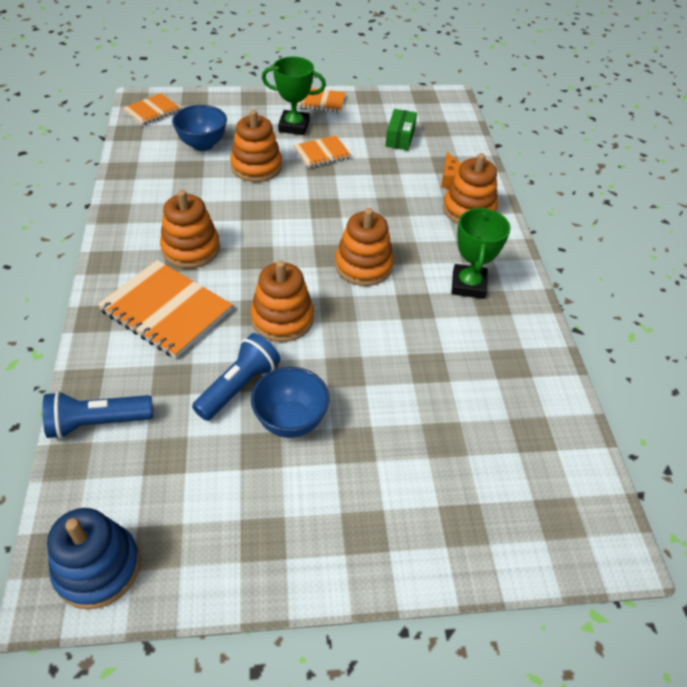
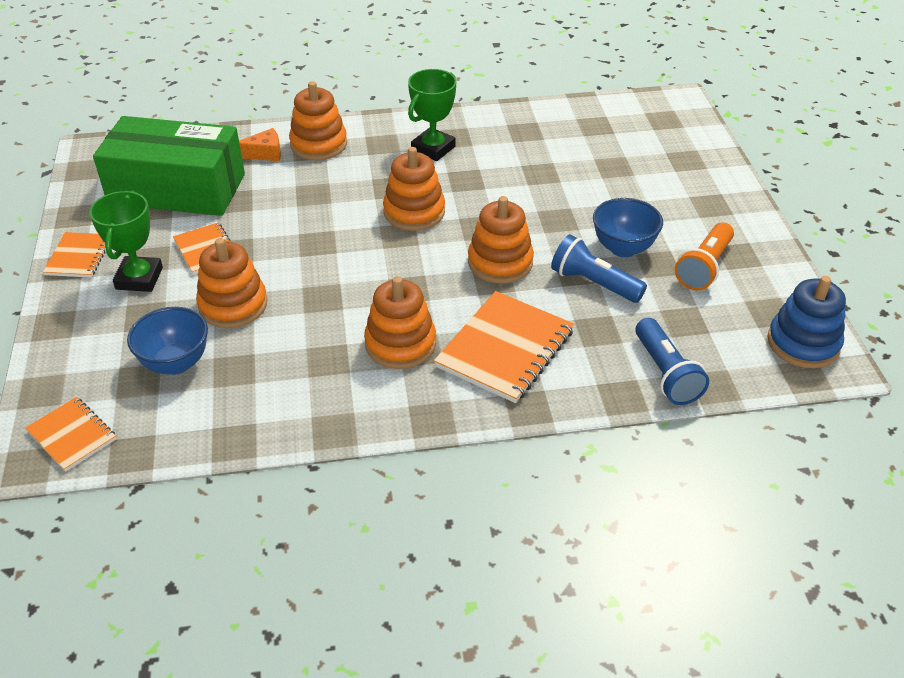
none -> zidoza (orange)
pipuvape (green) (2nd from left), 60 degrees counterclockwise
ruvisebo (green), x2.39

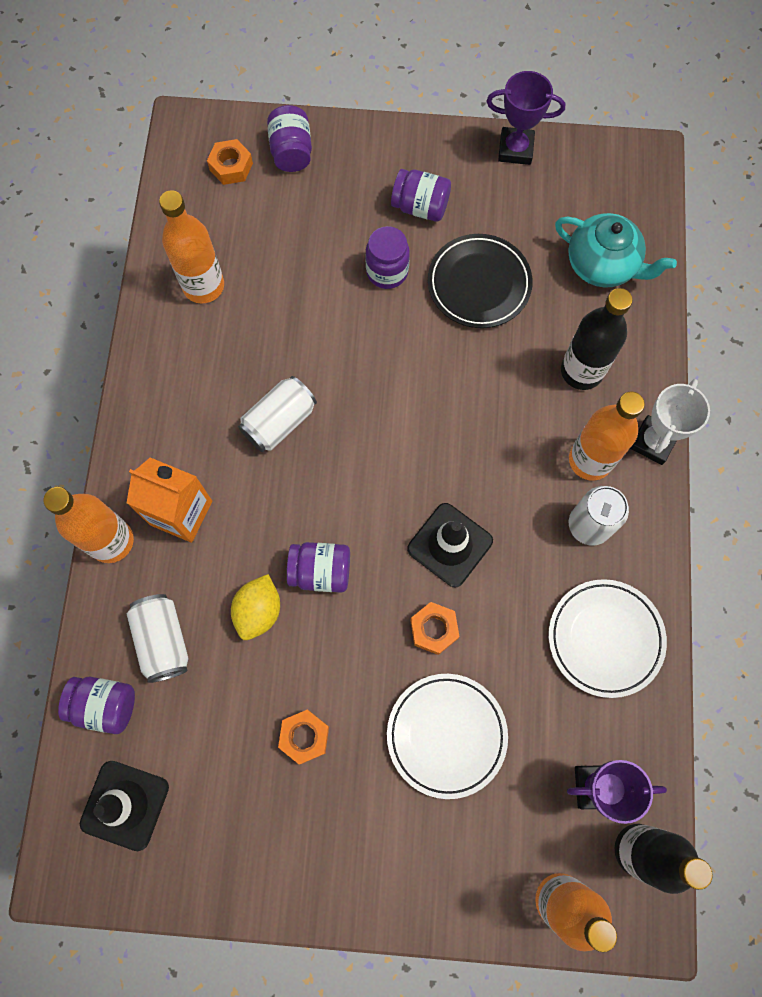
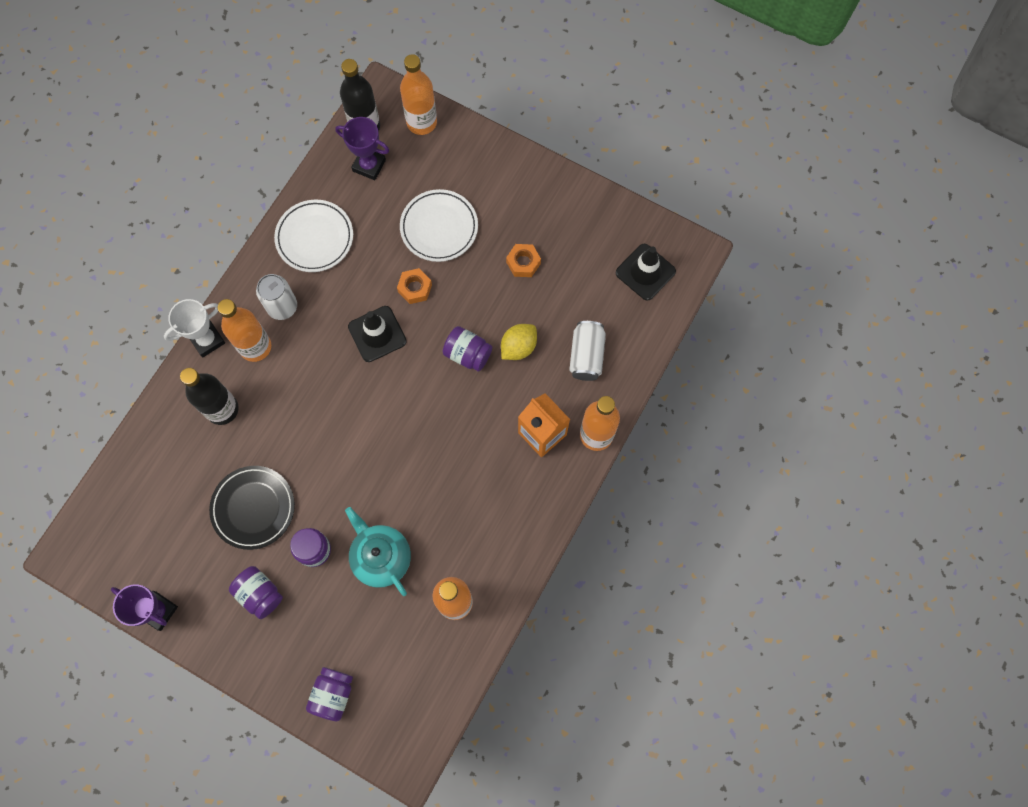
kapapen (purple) (1st from left) -> none
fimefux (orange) (1st from left) -> none
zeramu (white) (2nd from left) -> none
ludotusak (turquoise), moved

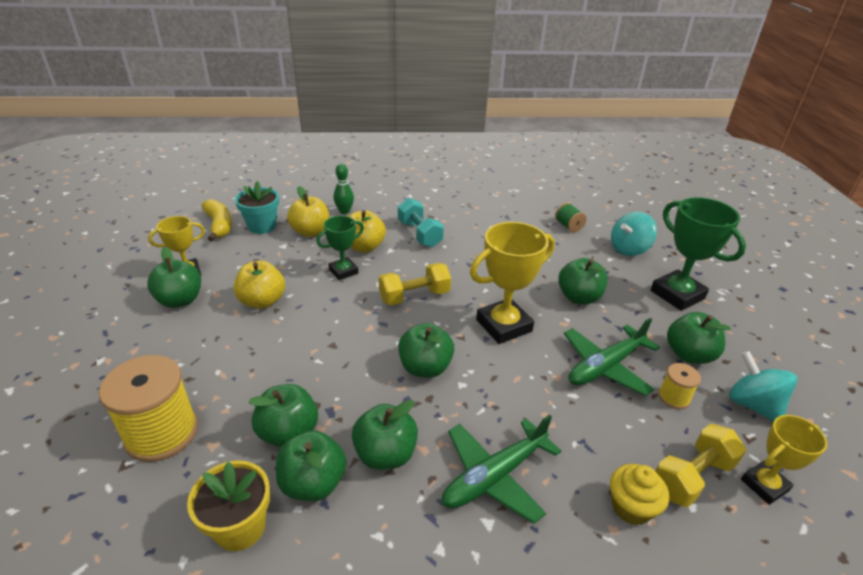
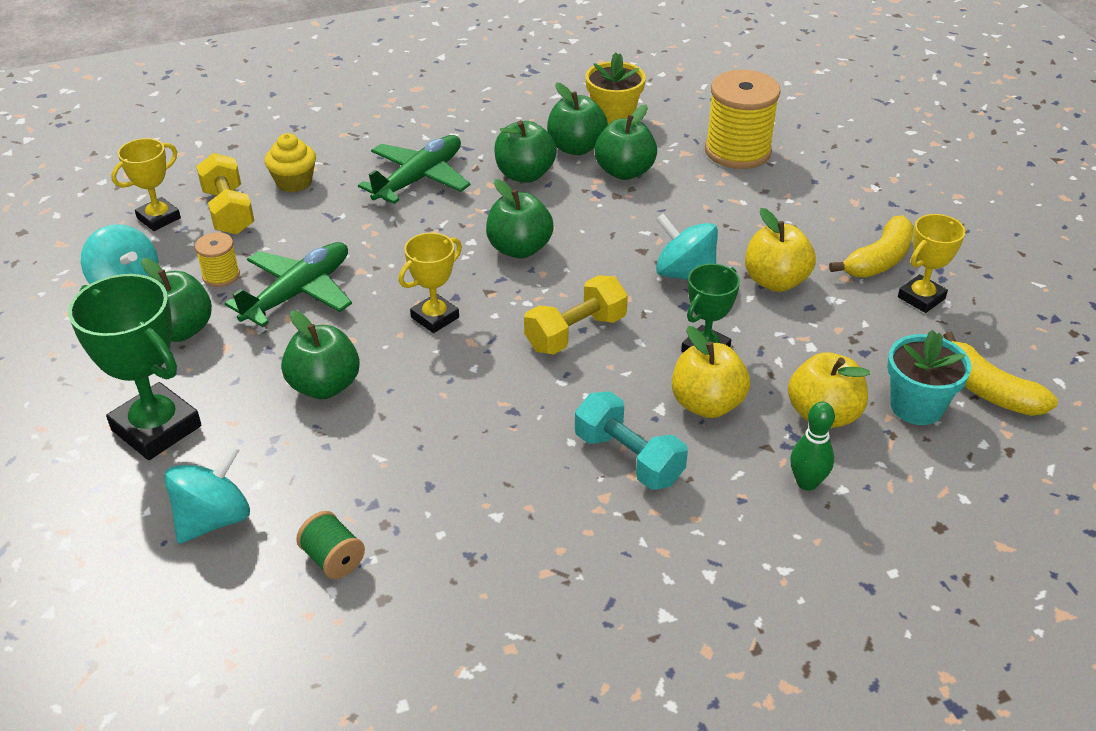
none -> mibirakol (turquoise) (3rd from left)
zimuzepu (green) (1st from left) -> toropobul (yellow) (1st from left)
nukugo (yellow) (2nd from left in the first image) -> nukugo (yellow) (1st from left), 60 degrees counterclockwise
pipuvape (yellow) (2nd from left), x0.60

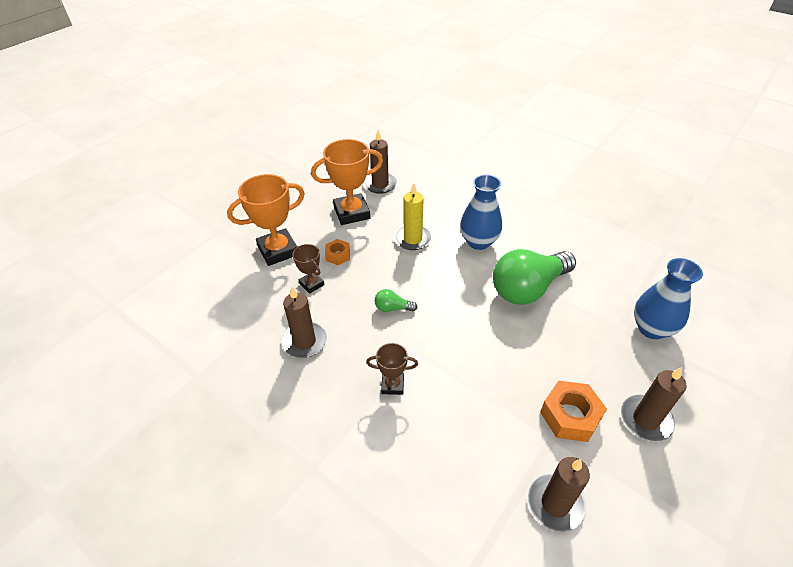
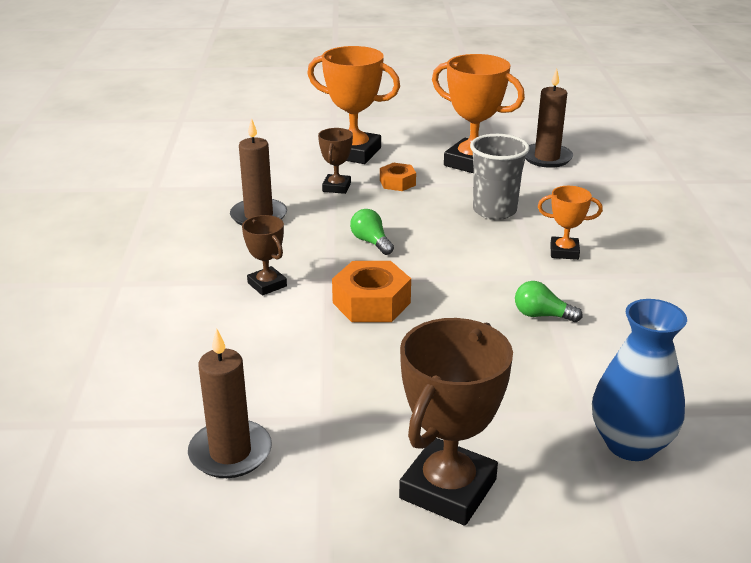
fimefux (orange) (2nd from left in the first image) -> fimefux (orange) (1st from left), moved
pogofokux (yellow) -> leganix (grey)
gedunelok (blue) (1st from left) -> pipuvape (orange) (3rd from left)
pogofokux (brown) (4th from left) -> pipuvape (brown) (3rd from left)
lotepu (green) (2nd from left), x0.42

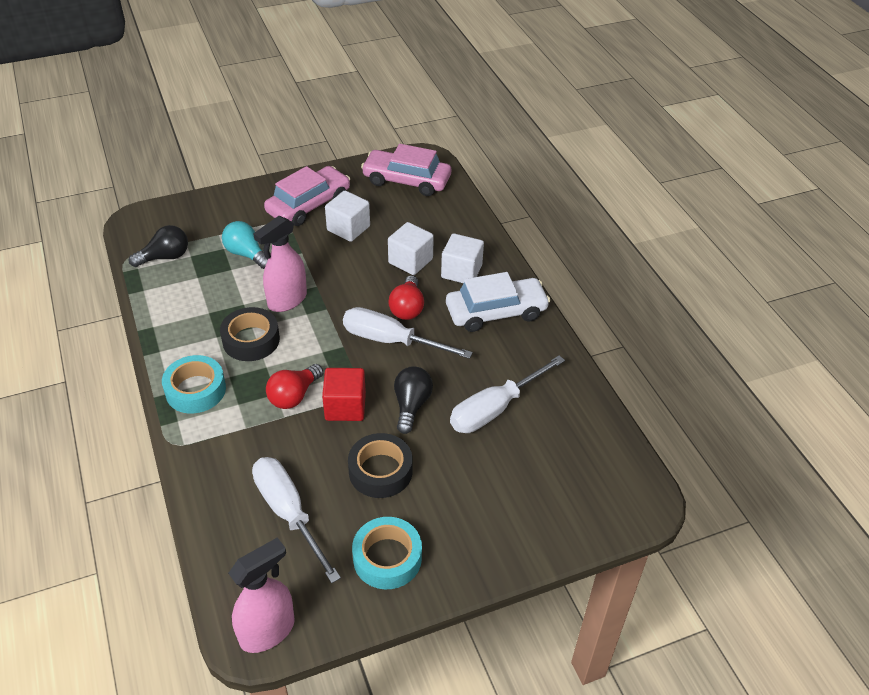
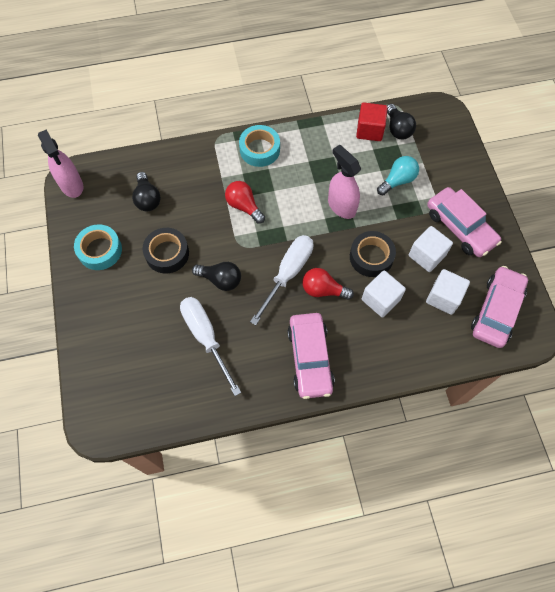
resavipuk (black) (1st from left in the first image) -> resavipuk (black) (2nd from left), moved
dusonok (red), moved
dusonok (white) (3rd from left), moved
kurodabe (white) (1st from left) -> lotepu (black) (1st from left)
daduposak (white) -> daduposak (pink) (1st from left)

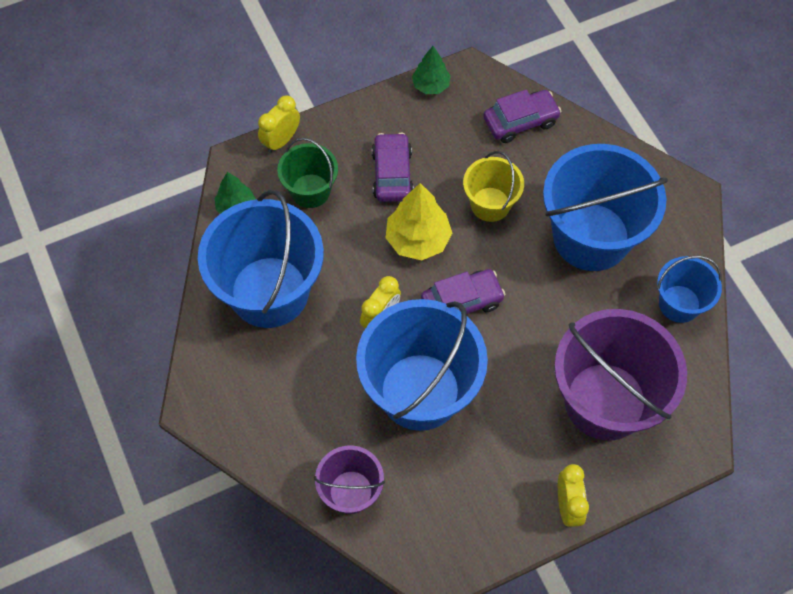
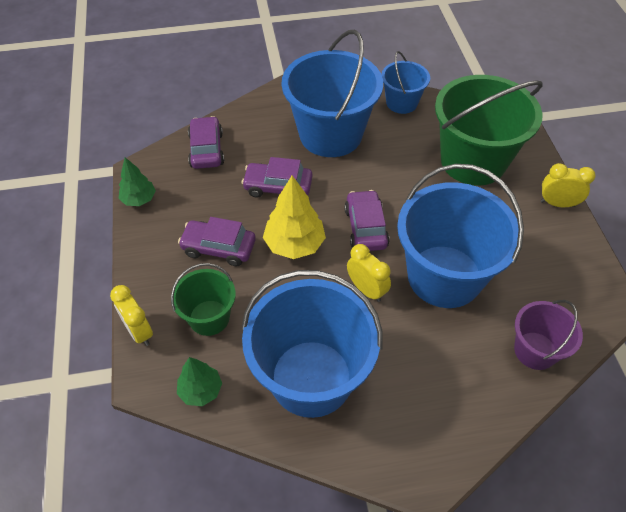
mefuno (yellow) -> daduposak (purple) (3rd from left)
mefuno (purple) (2nd from left) -> mefuno (green) (2nd from left)

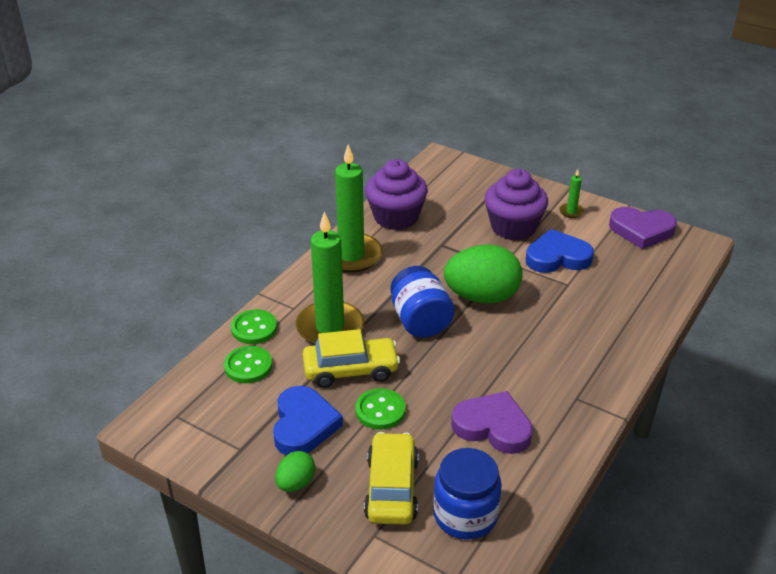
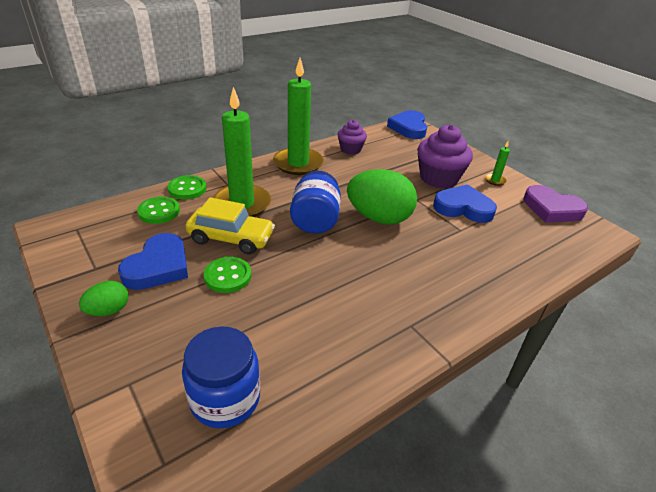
daduposak (yellow) (2nd from left) -> none
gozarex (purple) (1st from left) -> none
none -> gozarex (blue) (2nd from left)
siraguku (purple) (1st from left), x0.59

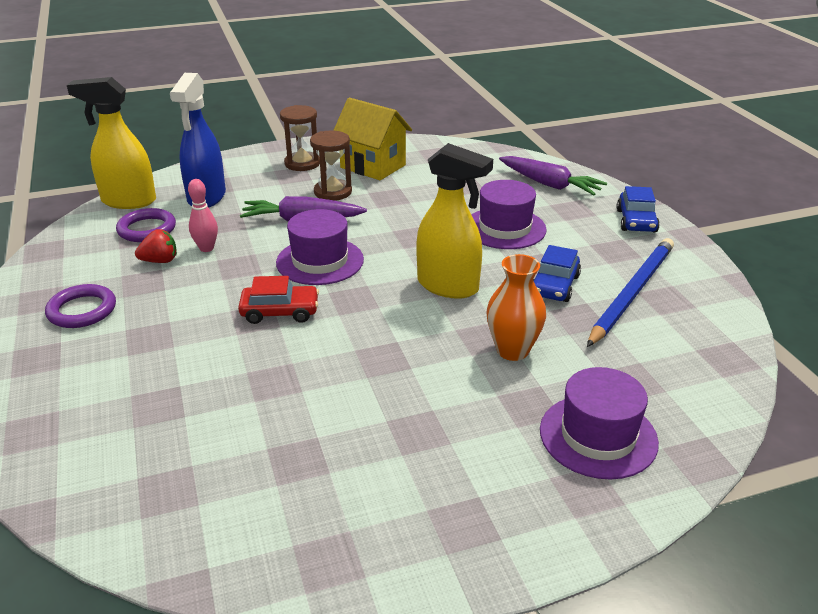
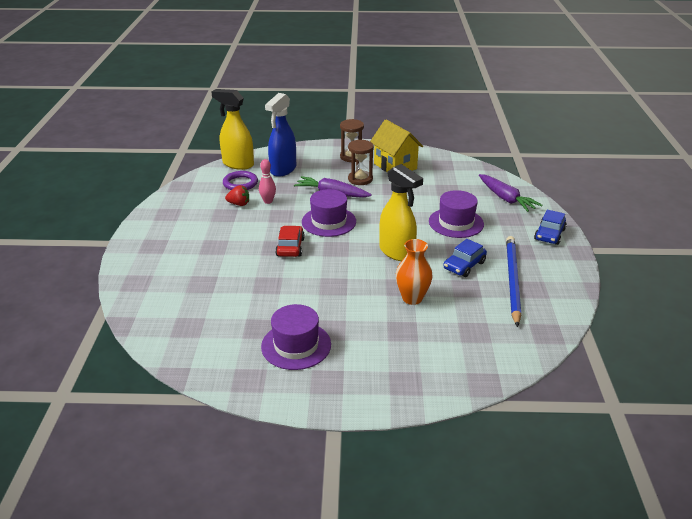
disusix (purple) (1st from left) -> none
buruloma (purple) (3rd from left in the first image) -> buruloma (purple) (1st from left), moved
daduposak (red), 105 degrees counterclockwise
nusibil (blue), 45 degrees counterclockwise

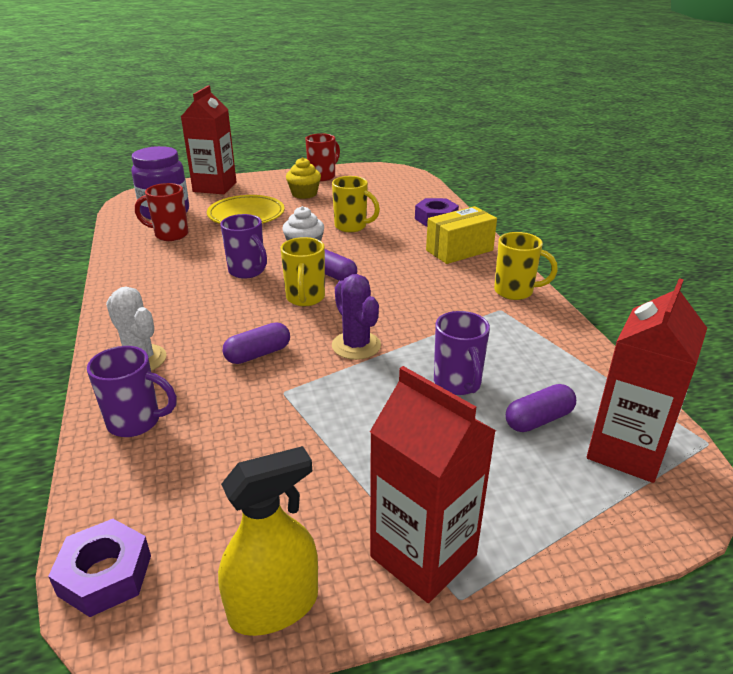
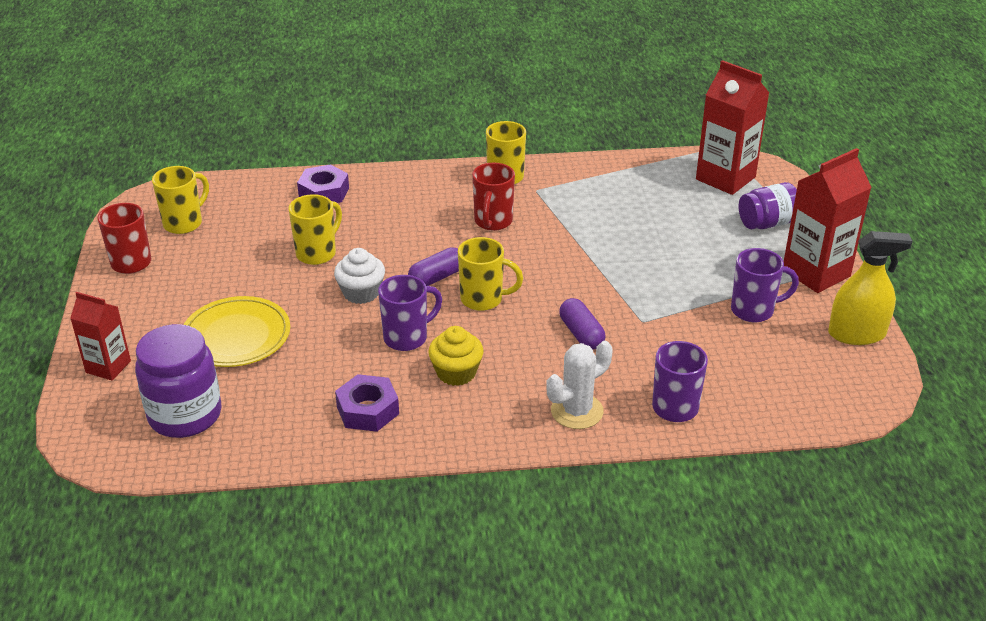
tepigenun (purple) -> none
ruvisebo (yellow) -> none
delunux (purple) (3rd from left) -> none
none -> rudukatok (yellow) (1st from left)
none -> kapapen (purple) (2nd from left)
fimefux (purple) (1st from left in the first image) -> fimefux (purple) (2nd from left), moved
rudukatok (red) (1st from left in the first image) -> rudukatok (red) (2nd from left), moved
siraguku (yellow), moved
rudukatok (purple) (3rd from left), moved
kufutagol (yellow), 105 degrees clockwise
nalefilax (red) (1st from left), x0.60

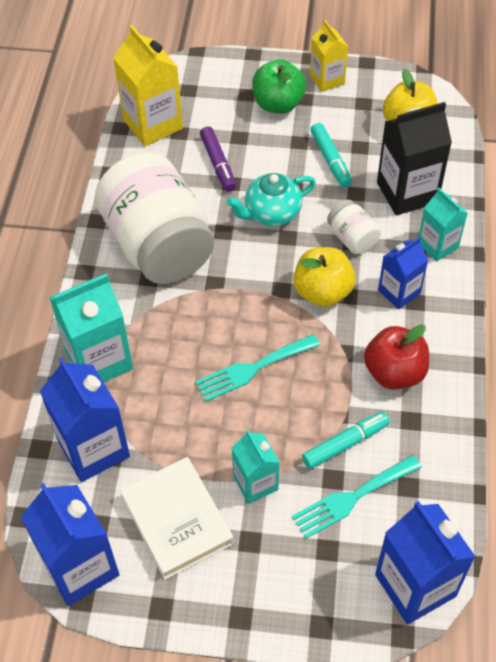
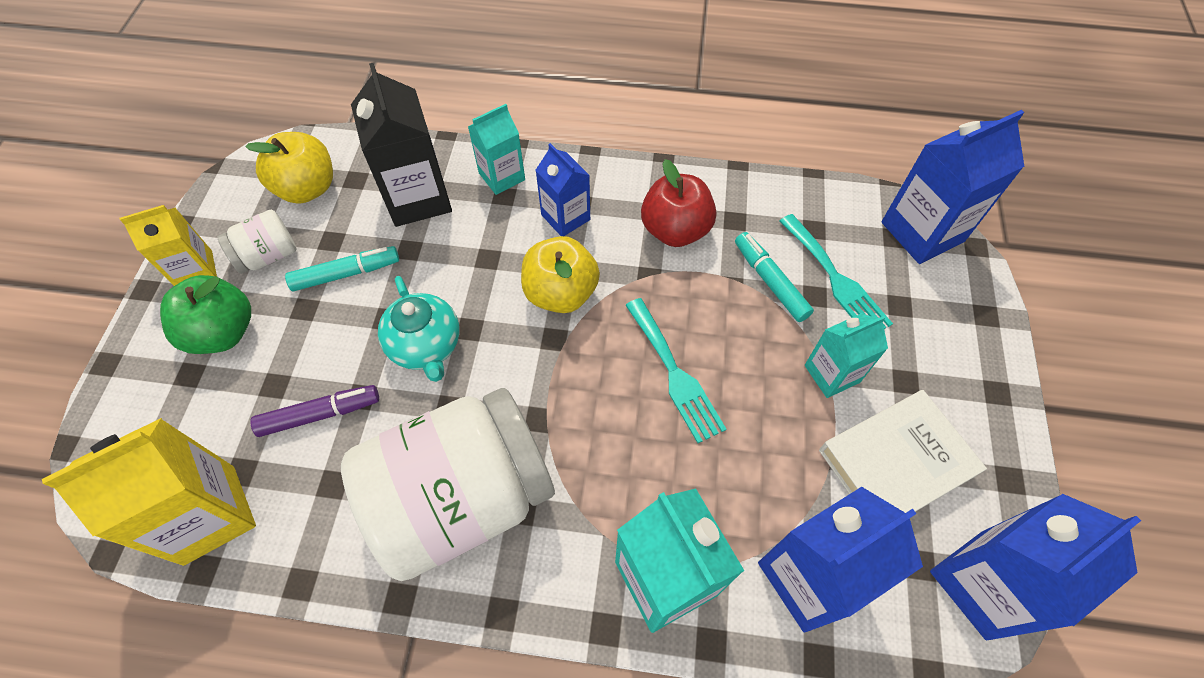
kapapen (white) (2nd from left in the first image) -> kapapen (white) (1st from left), moved

